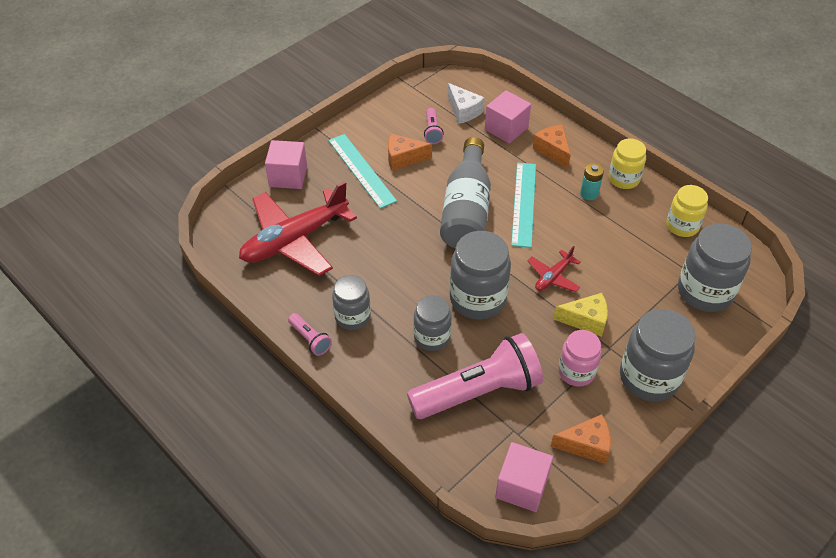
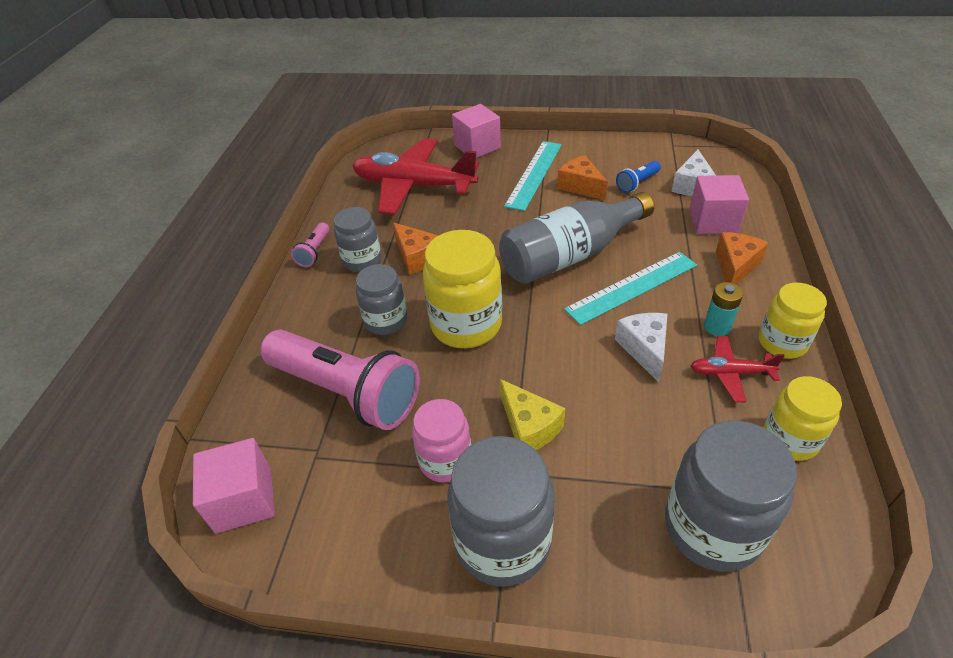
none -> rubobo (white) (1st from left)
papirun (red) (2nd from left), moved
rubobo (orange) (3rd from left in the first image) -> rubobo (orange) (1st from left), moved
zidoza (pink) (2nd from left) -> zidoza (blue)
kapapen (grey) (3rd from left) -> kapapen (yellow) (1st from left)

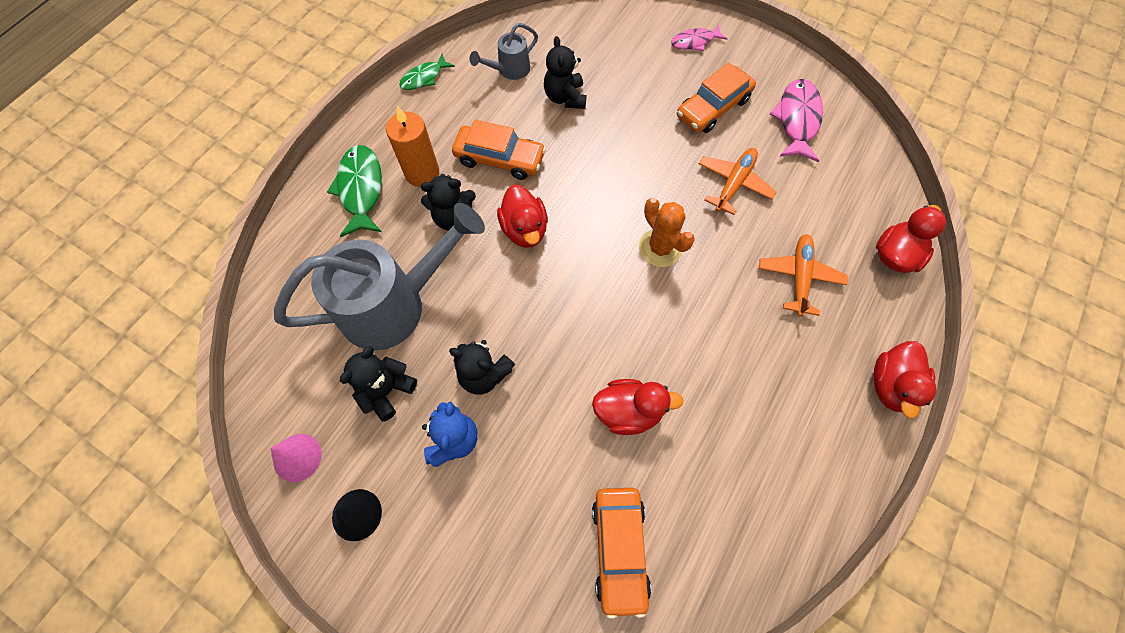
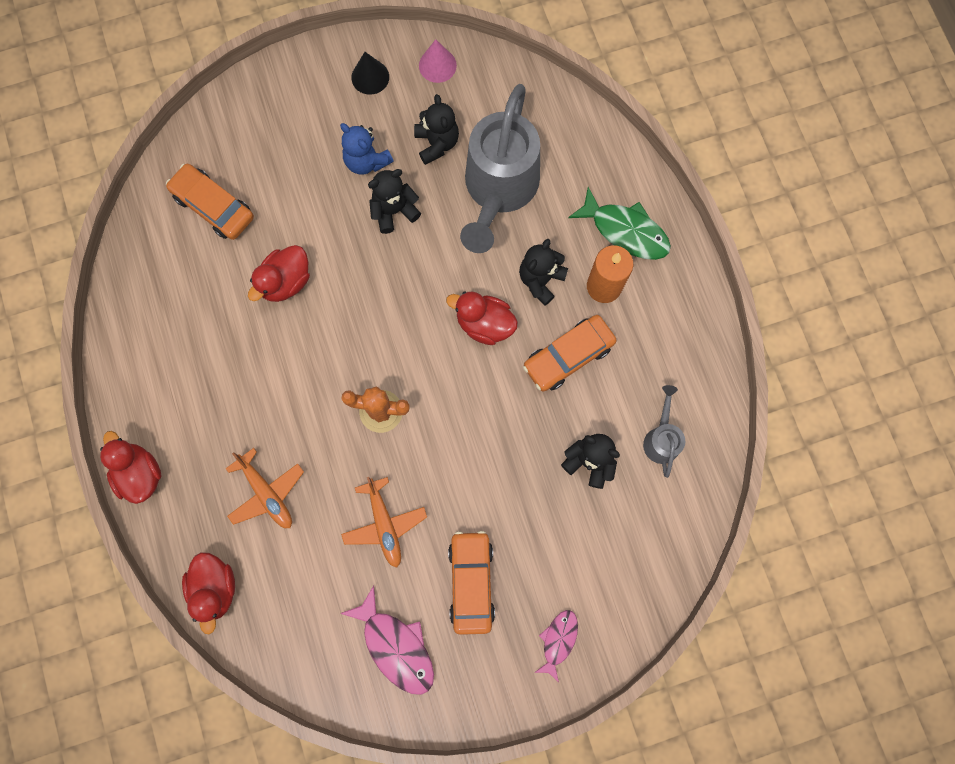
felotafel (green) (2nd from left) -> none

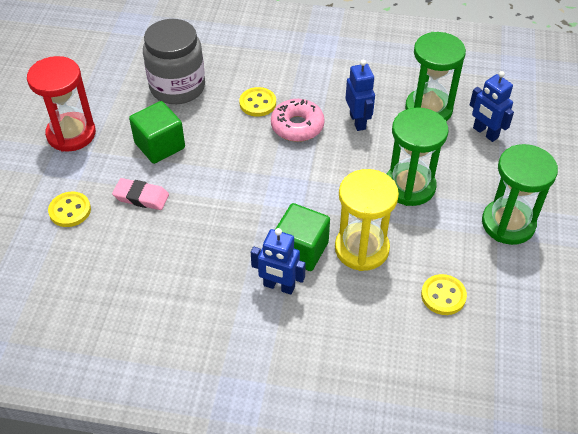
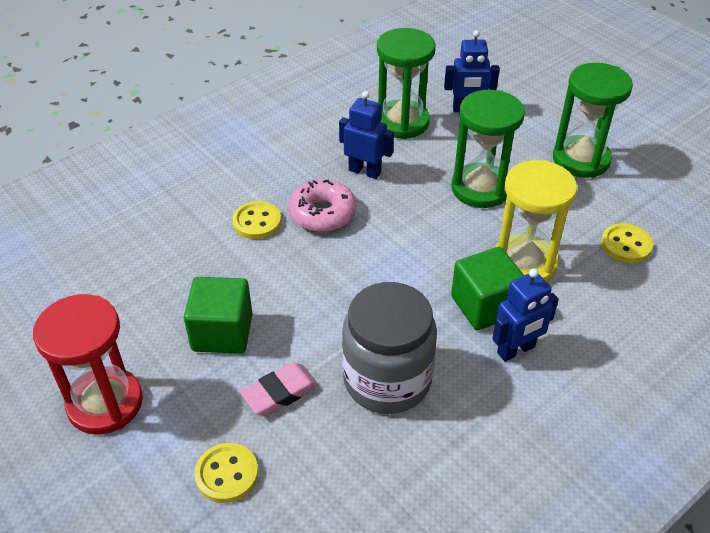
kapapen (grey), moved

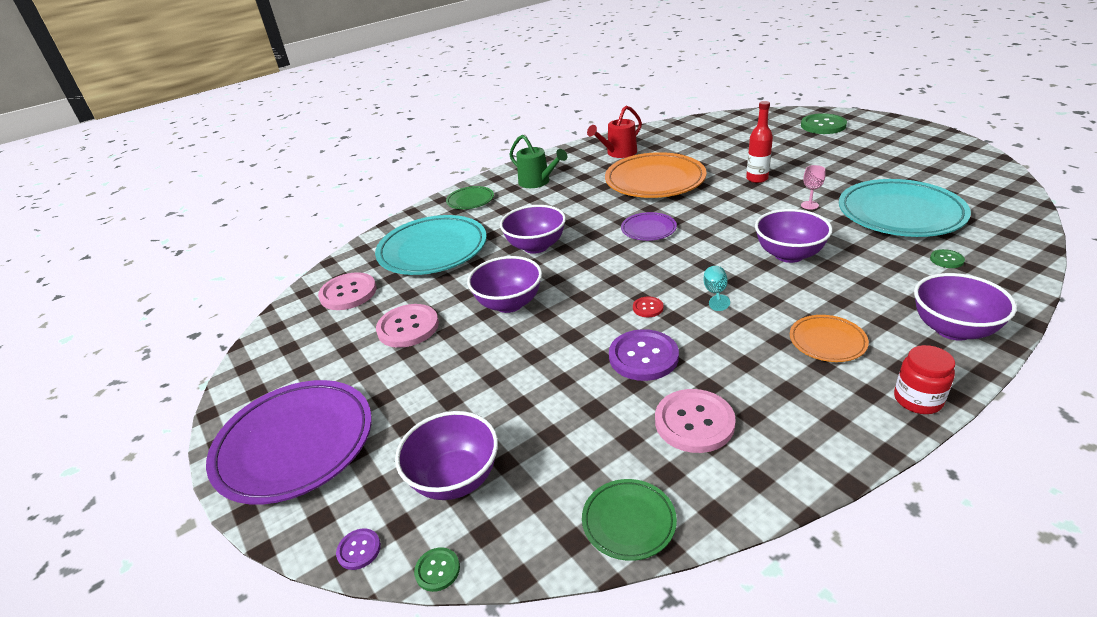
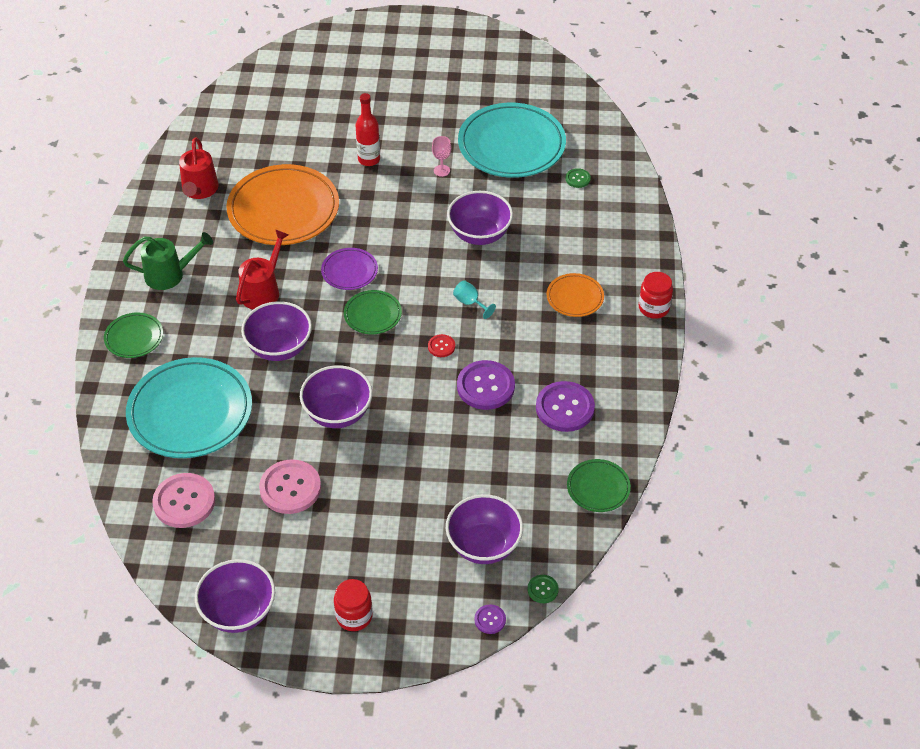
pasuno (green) (2nd from left) -> none
none -> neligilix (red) (2nd from left)
none -> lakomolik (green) (2nd from left)
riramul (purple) (5th from left in the first image) -> riramul (purple) (1st from left), moved
lakomolik (purple) (1st from left) -> kapapen (red) (1st from left)
pasuno (pink) (3rd from left) -> pasuno (purple) (3rd from left)

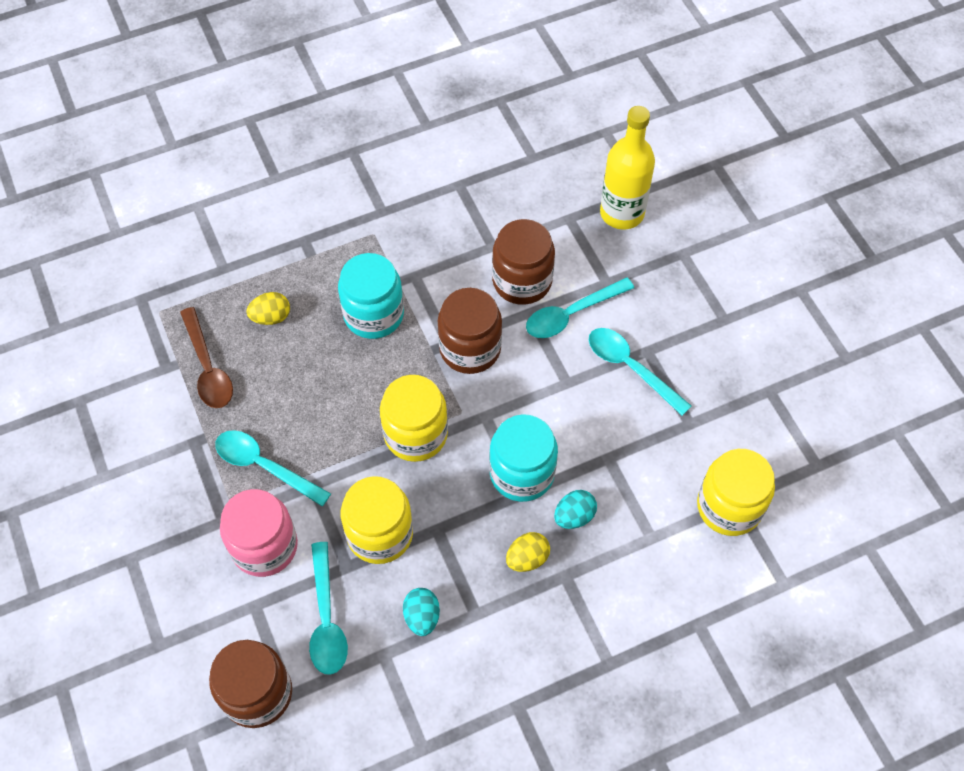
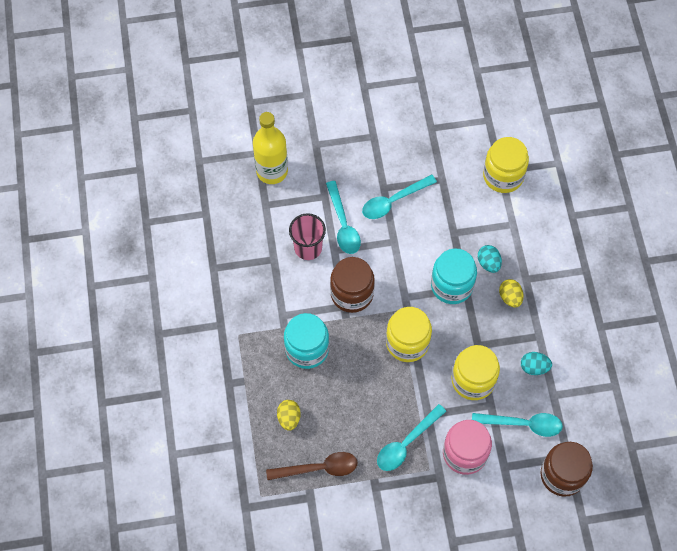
kapapen (brown) (3rd from left) -> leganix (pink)

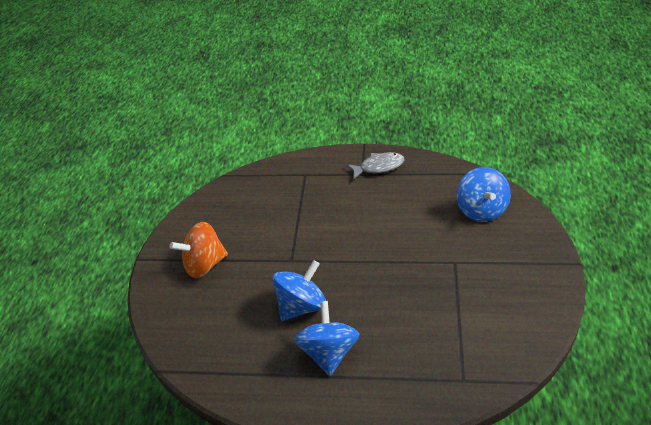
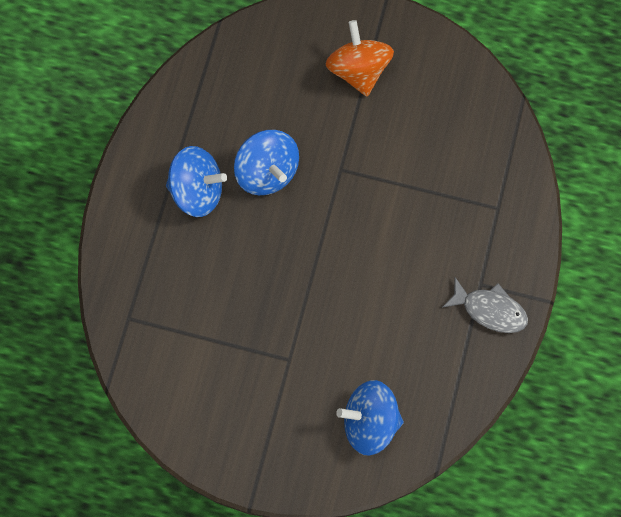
felotafel (grey), 60 degrees counterclockwise

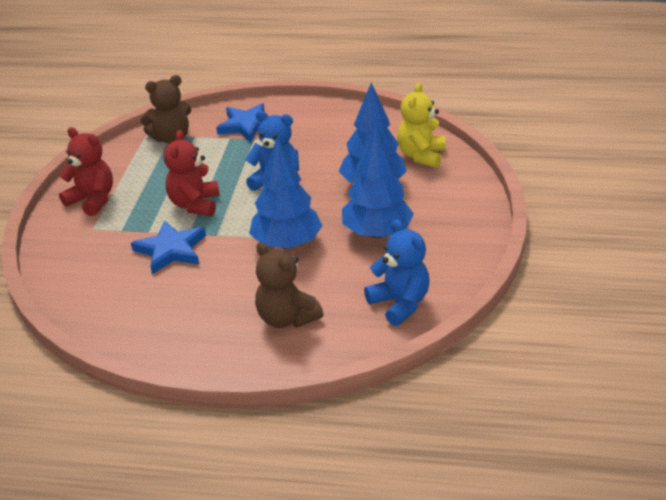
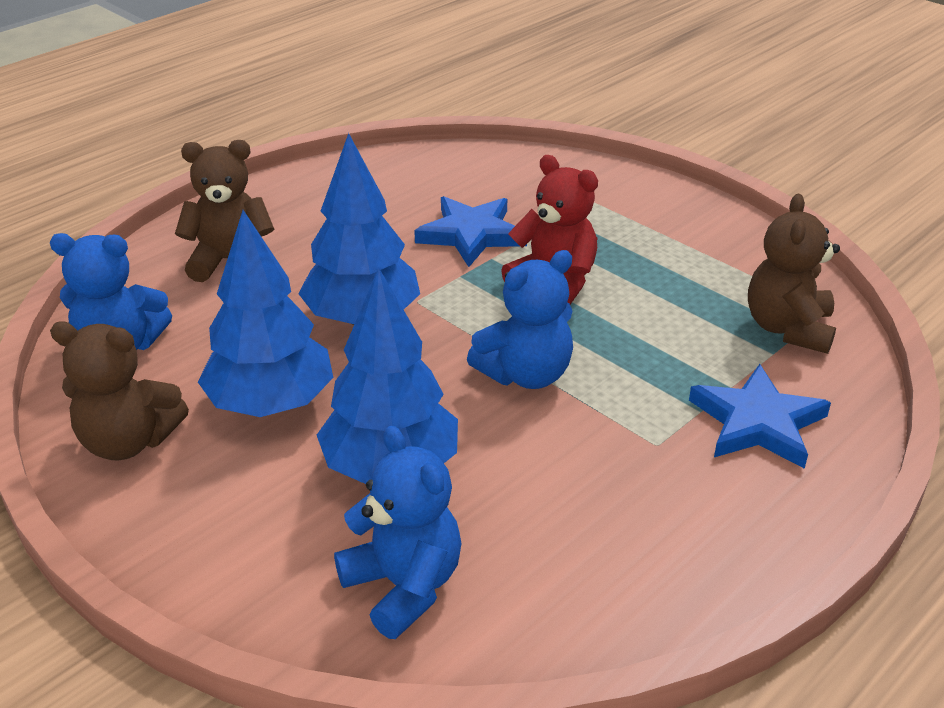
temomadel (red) (1st from left) -> none
none -> temomadel (brown) (1st from left)
temomadel (yellow) -> temomadel (blue) (2nd from left)

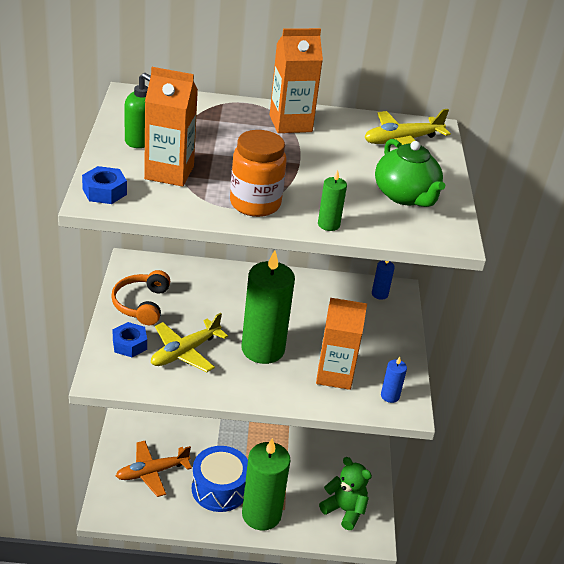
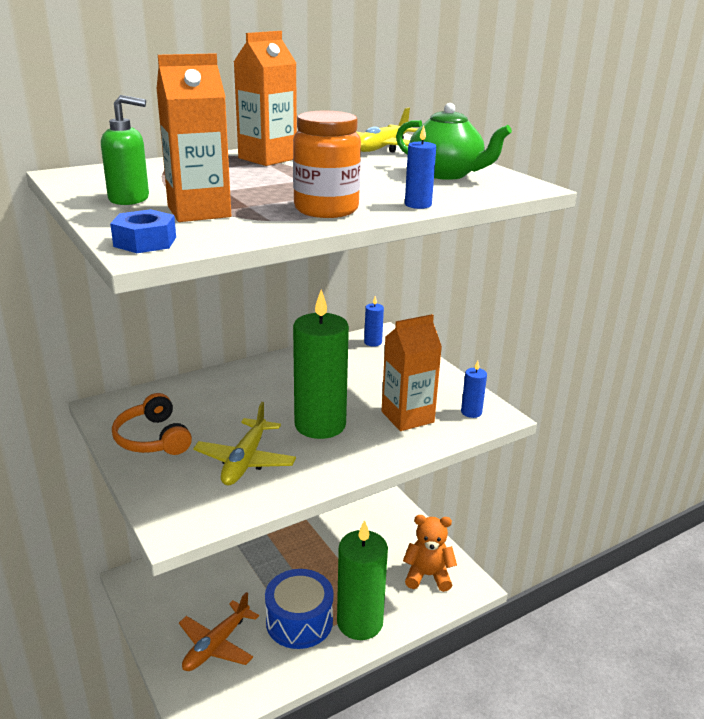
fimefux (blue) (2nd from left) -> none
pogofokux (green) (3rd from left) -> pogofokux (blue) (2nd from left)
temomadel (green) -> temomadel (orange)

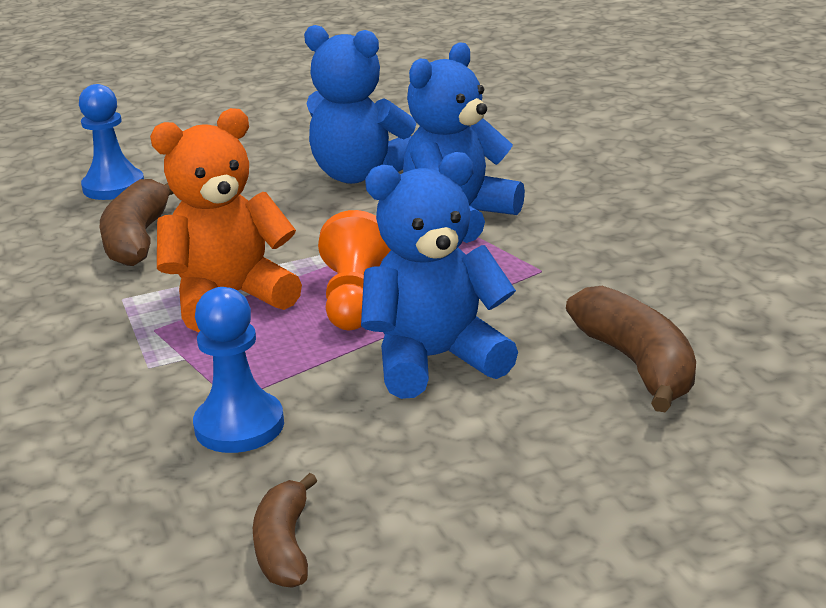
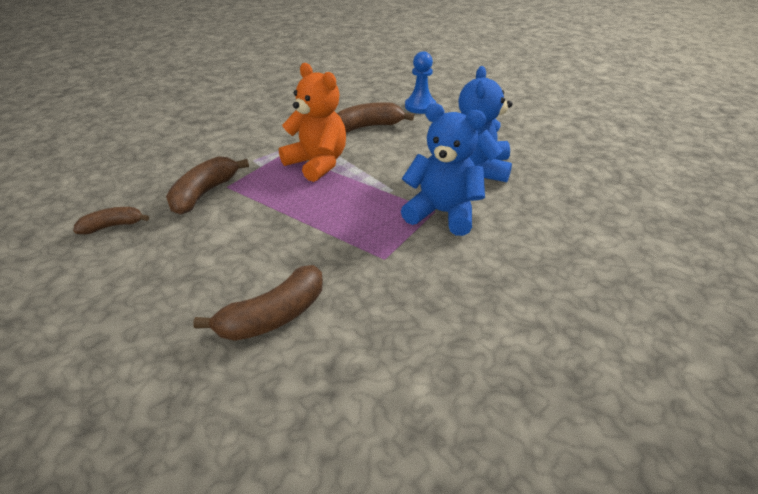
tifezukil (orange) -> none
temomadel (blue) (2nd from left) -> none
tifezukil (blue) (2nd from left) -> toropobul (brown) (2nd from left)

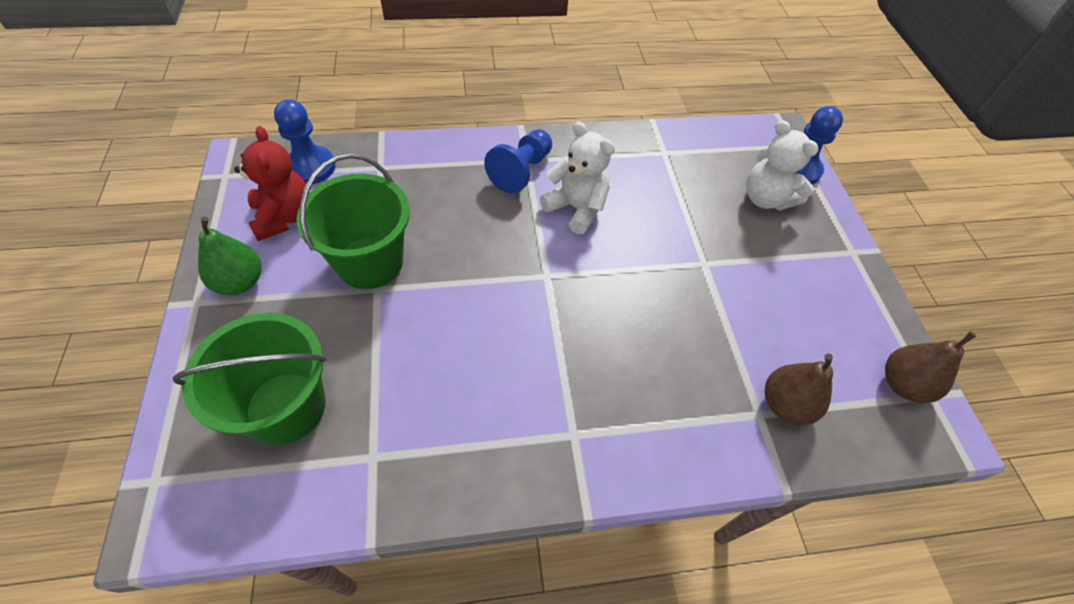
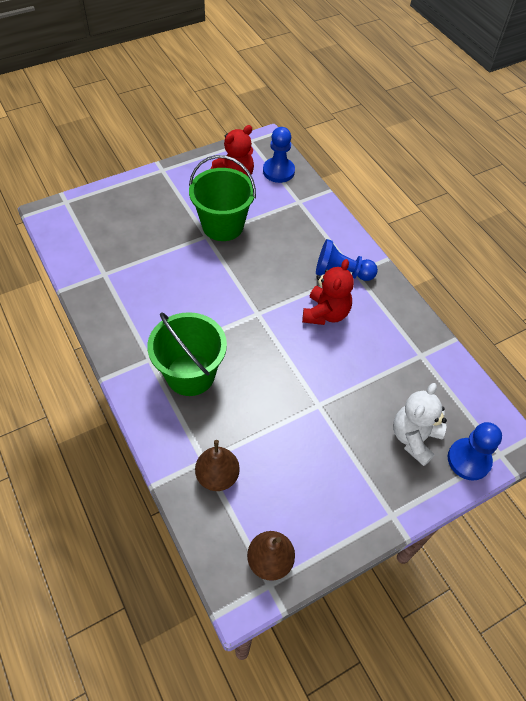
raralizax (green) -> none
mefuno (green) (1st from left), moved
temomadel (white) (1st from left) -> temomadel (red) (2nd from left)

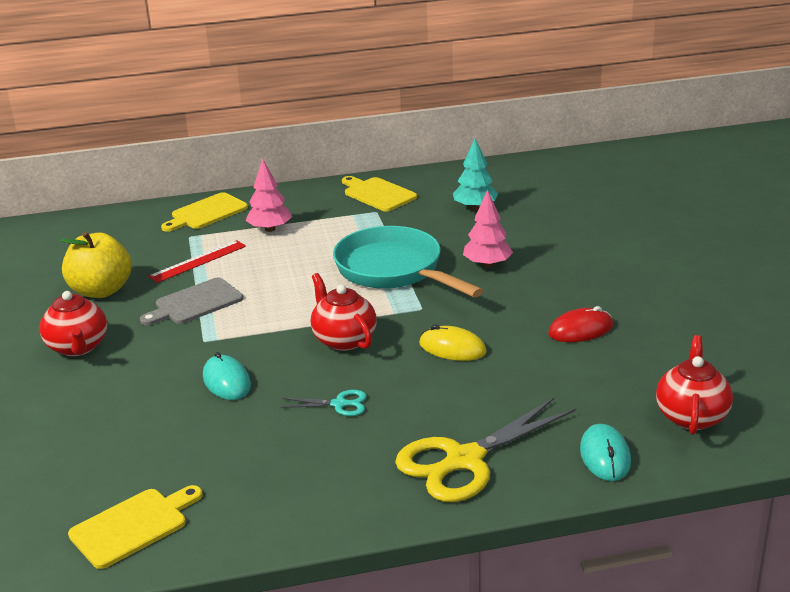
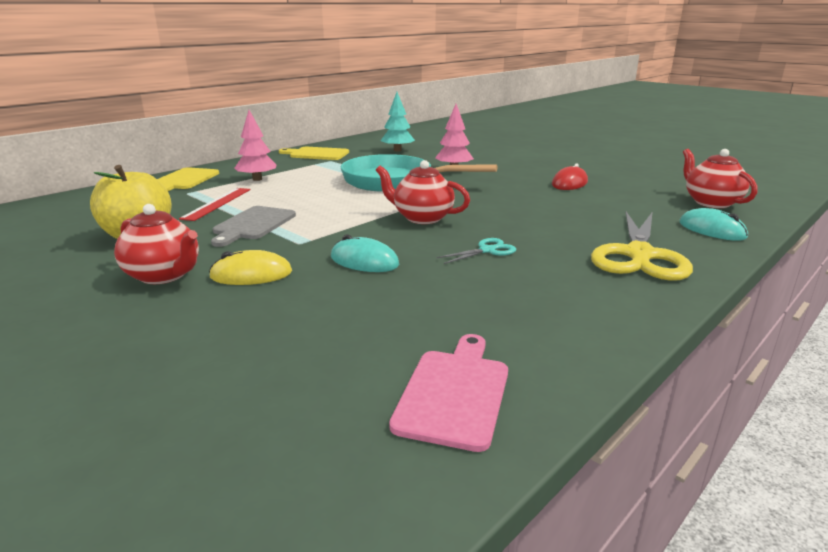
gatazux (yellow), moved
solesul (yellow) (1st from left) -> solesul (pink)

